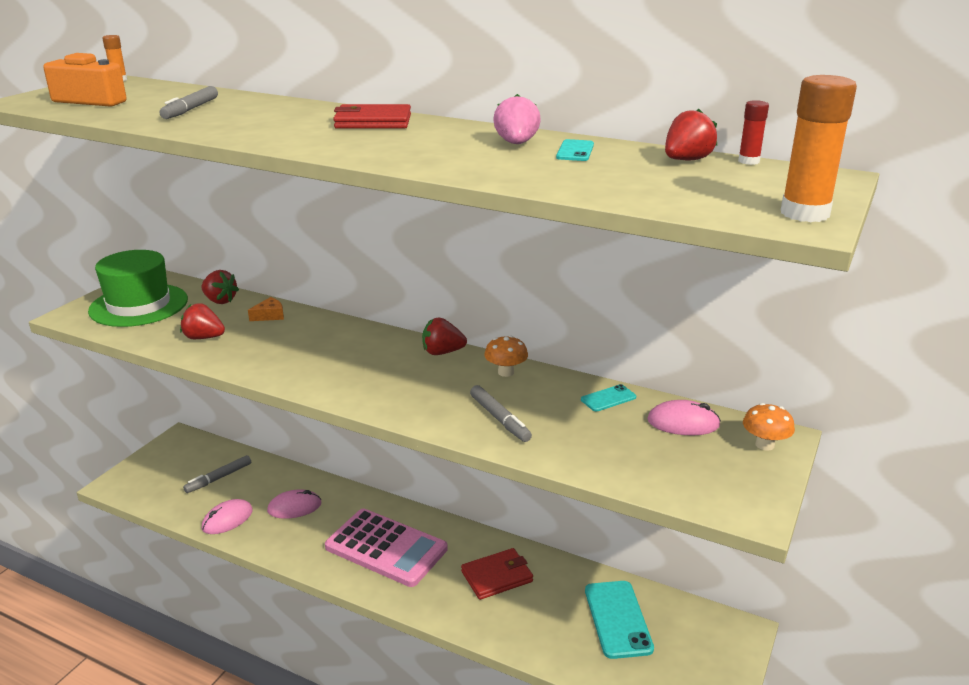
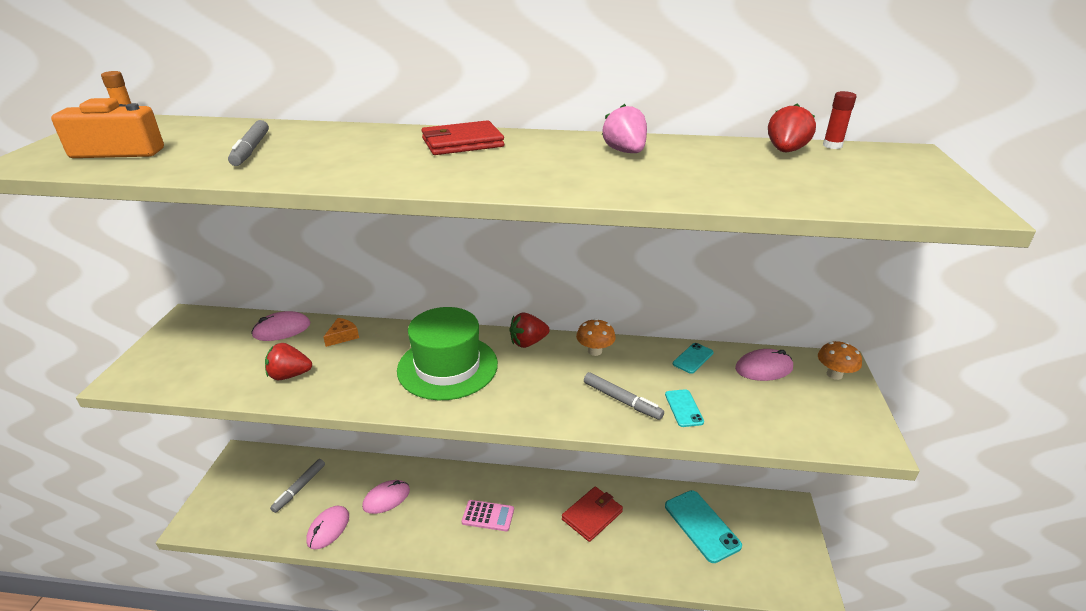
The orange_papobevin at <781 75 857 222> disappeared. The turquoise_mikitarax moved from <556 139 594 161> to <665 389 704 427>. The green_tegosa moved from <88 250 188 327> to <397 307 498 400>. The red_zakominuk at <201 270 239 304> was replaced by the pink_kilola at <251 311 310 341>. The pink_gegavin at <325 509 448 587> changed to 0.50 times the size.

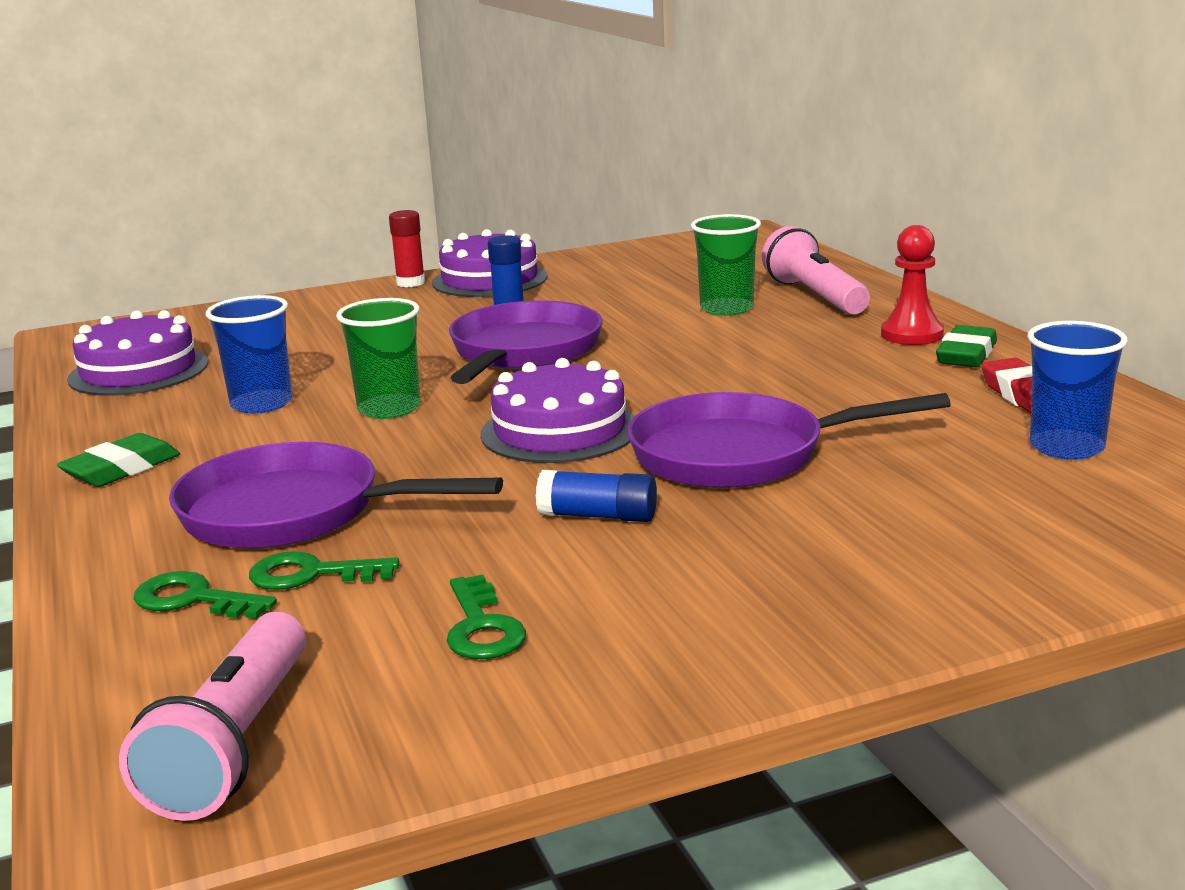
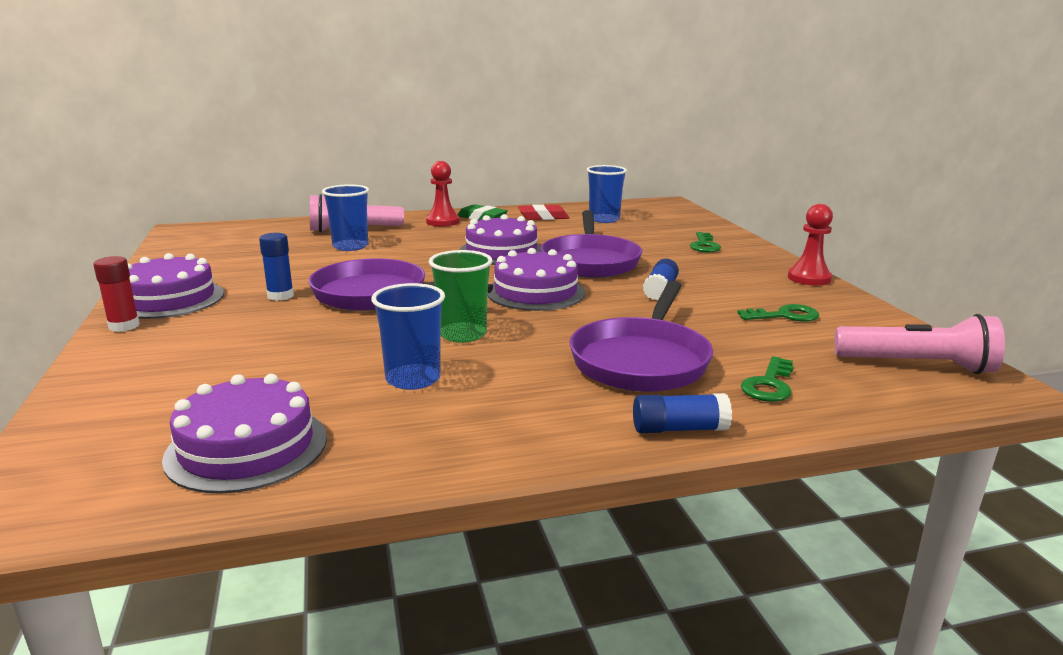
The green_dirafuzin at <691 214 761 316> became the blue_dirafuzin at <322 184 369 251>. The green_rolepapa at <57 433 180 487> disappeared. The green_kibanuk moved from <249 551 399 590> to <690 232 721 252>. The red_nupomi at <788 204 833 286> appeared. The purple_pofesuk at <459 214 541 265> appeared. The blue_papobevin at <633 393 732 433> appeared.

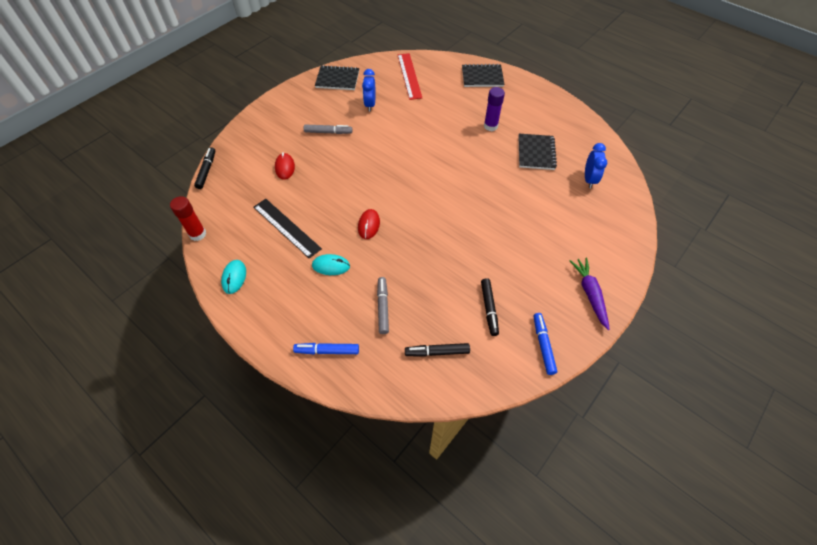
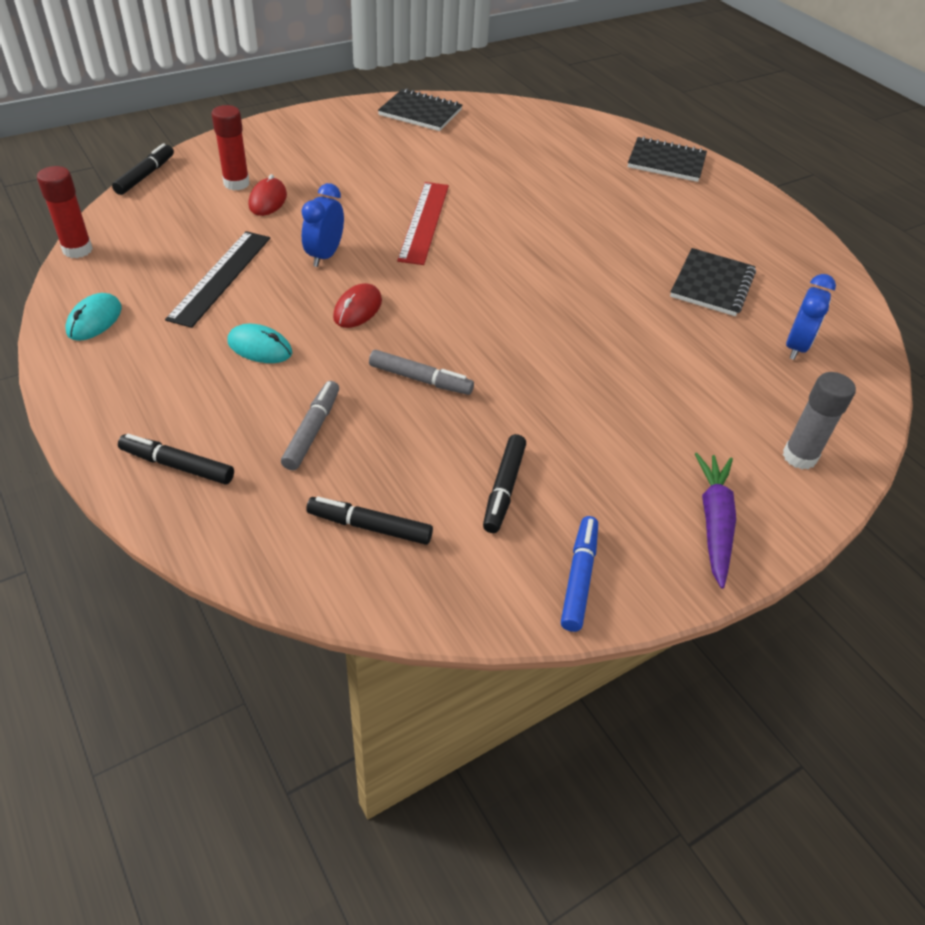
The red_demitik moved from <398 53 422 100> to <397 182 449 265>. The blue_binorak moved from <362 69 376 111> to <301 183 344 267>. The purple_papobevin at <484 87 505 131> disappeared. The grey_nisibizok moved from <304 125 352 134> to <369 350 474 395>. The black_demitik at <253 199 322 258> turned 45 degrees clockwise. The blue_nisibizok at <293 343 359 354> became the black_nisibizok at <118 434 234 485>. The red_papobevin at <212 105 249 191> appeared. The grey_papobevin at <783 372 856 469> appeared.

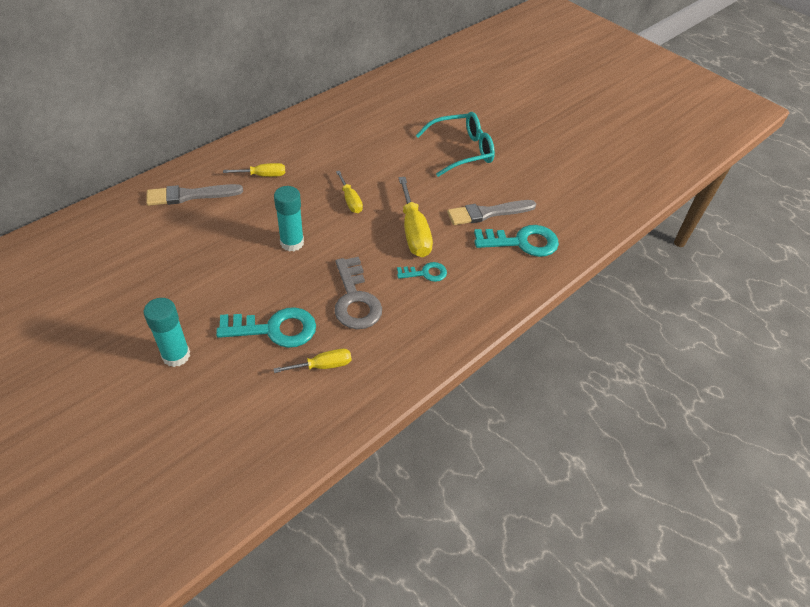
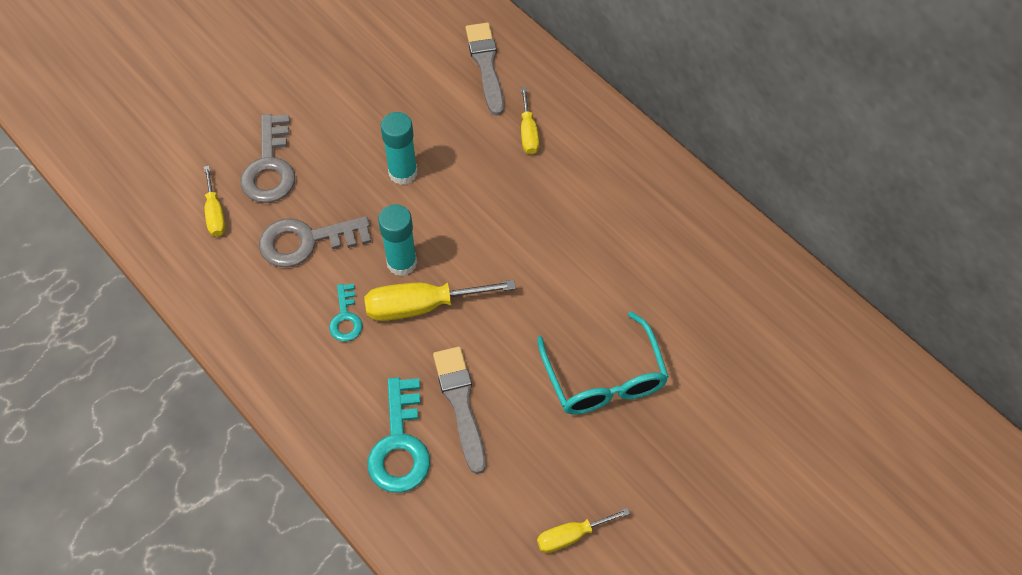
The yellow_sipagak moved from <336 171 363 213> to <537 508 630 553>. The turquoise_papobevin moved from <143 298 190 367> to <378 204 417 276>. The turquoise_kibanuk at <216 307 316 348> became the grey_kibanuk at <240 114 295 203>.

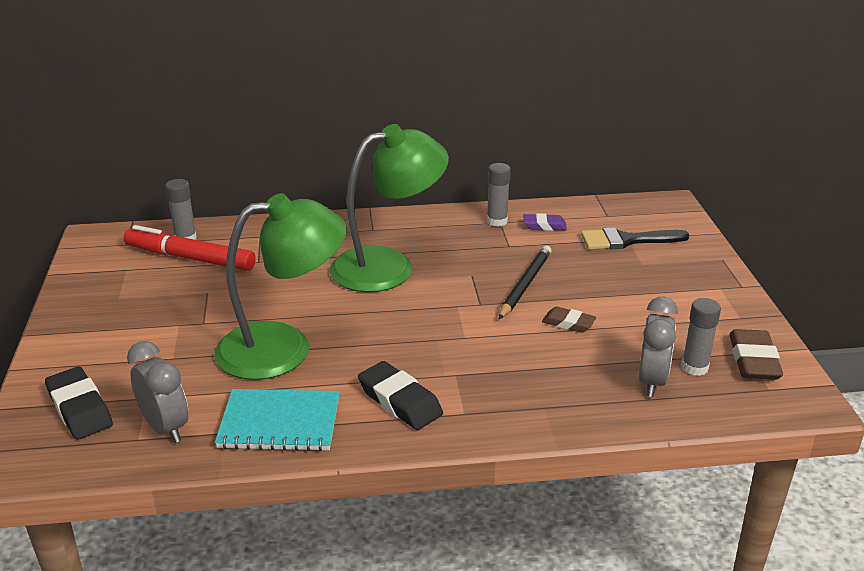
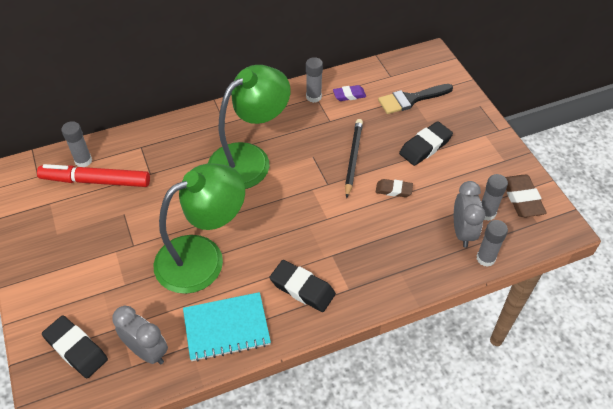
The black_rolepapa at <399 121 453 166> appeared. The grey_papobevin at <477 220 508 267> appeared.

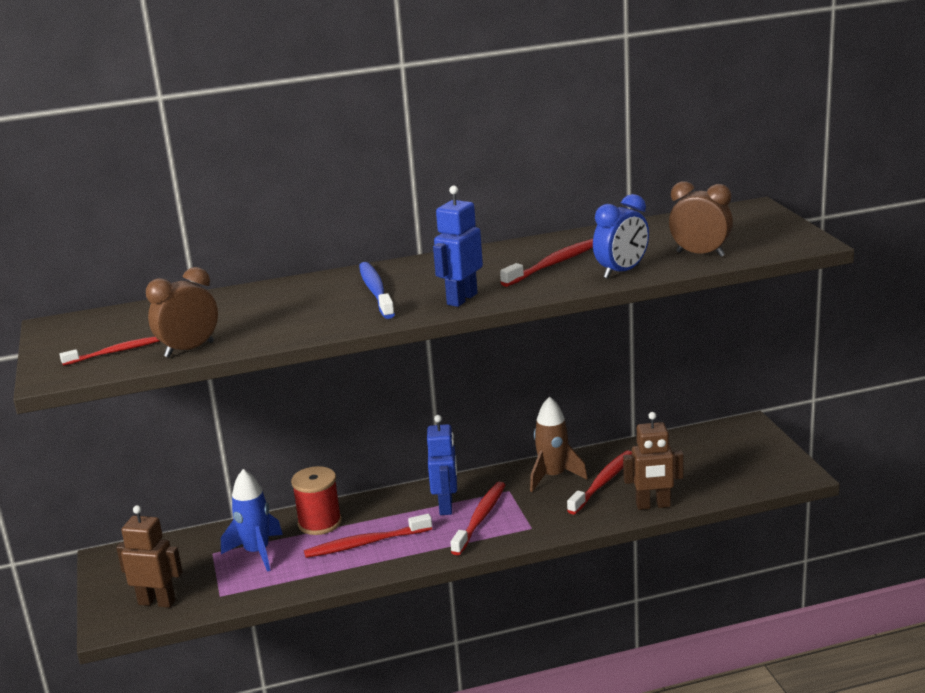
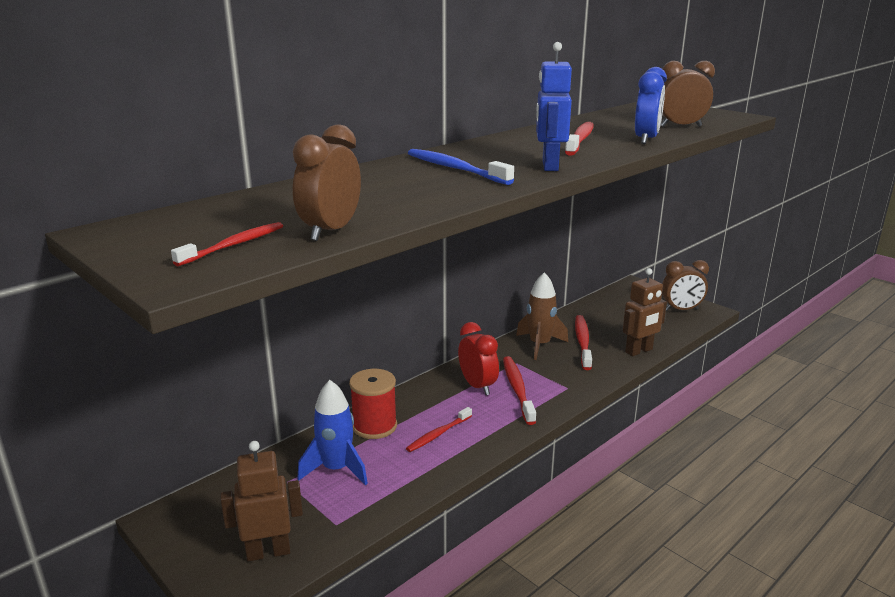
The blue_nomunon at <427 415 457 515> was replaced by the red_binorak at <458 322 499 395>. The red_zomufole at <304 514 432 558> changed to 0.66 times the size. The brown_binorak at <662 260 709 311> appeared.

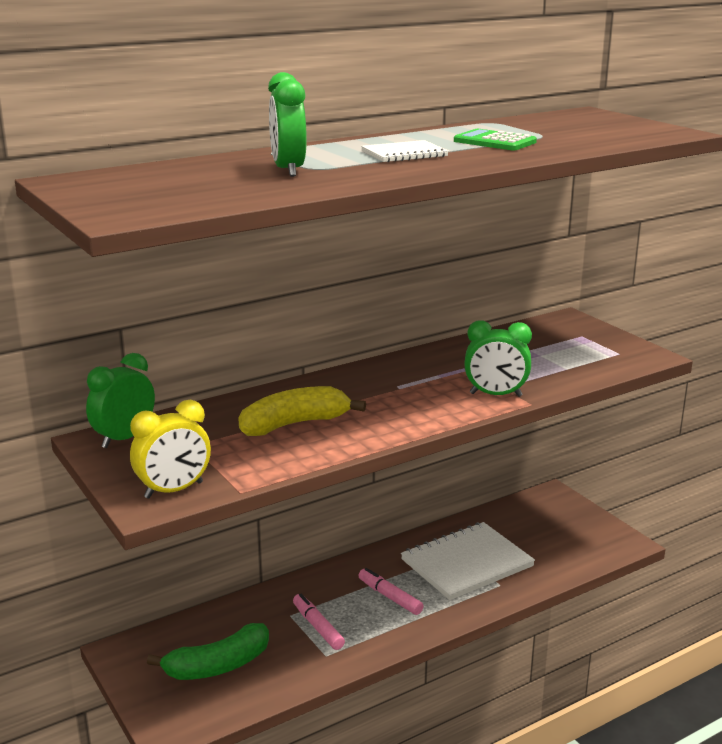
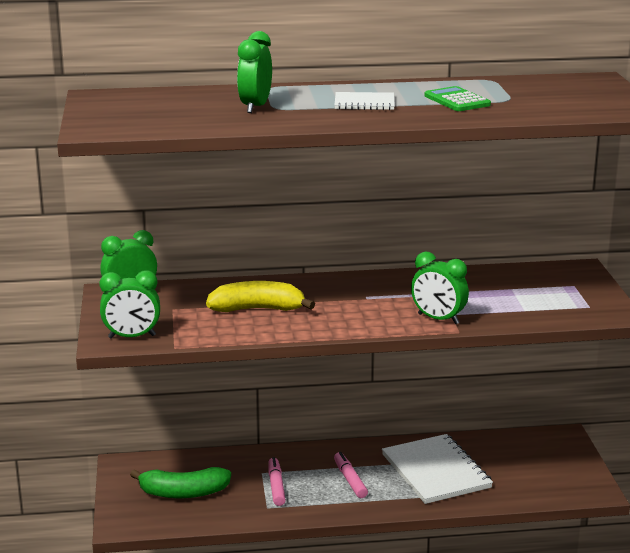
The yellow_binorak at <130 400 211 499> became the green_binorak at <99 270 160 339>. The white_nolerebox at <401 522 535 600> turned 75 degrees clockwise.

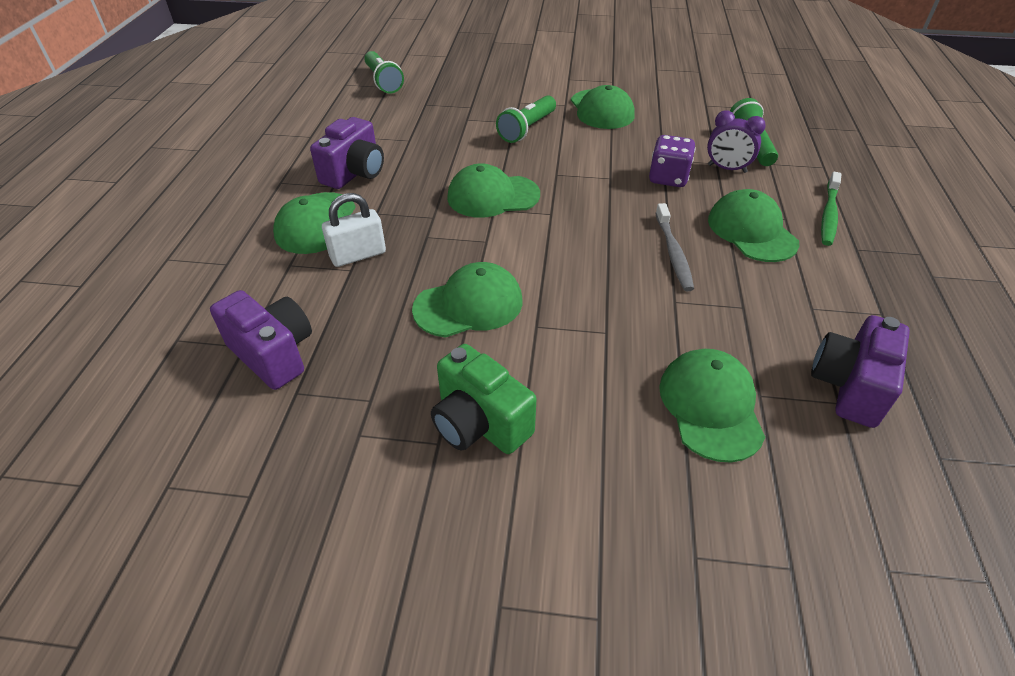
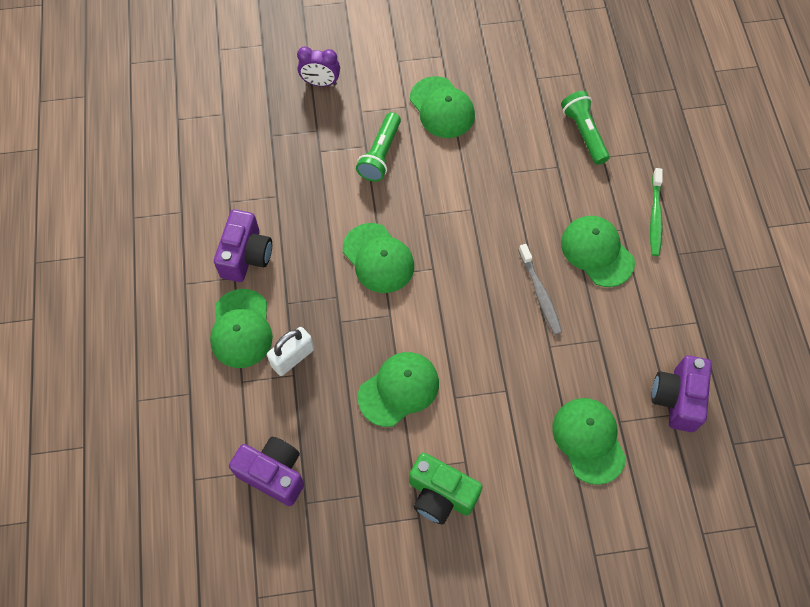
The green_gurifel at <364 51 404 94> disappeared. The purple_binorak moved from <707 110 766 173> to <297 47 340 87>. The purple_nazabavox at <649 135 696 187> disappeared. The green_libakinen at <447 163 540 218> turned 105 degrees counterclockwise.

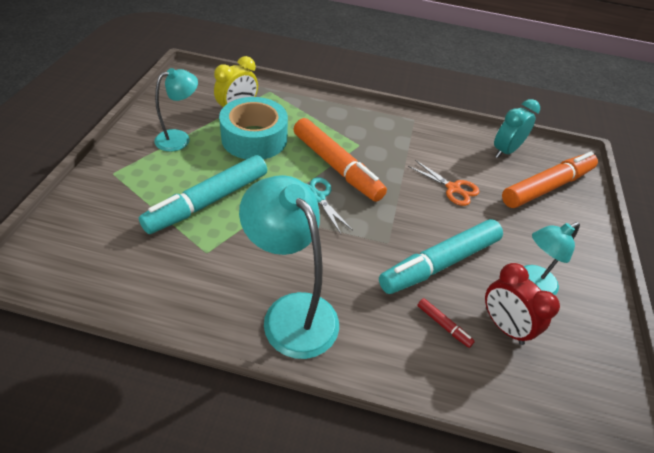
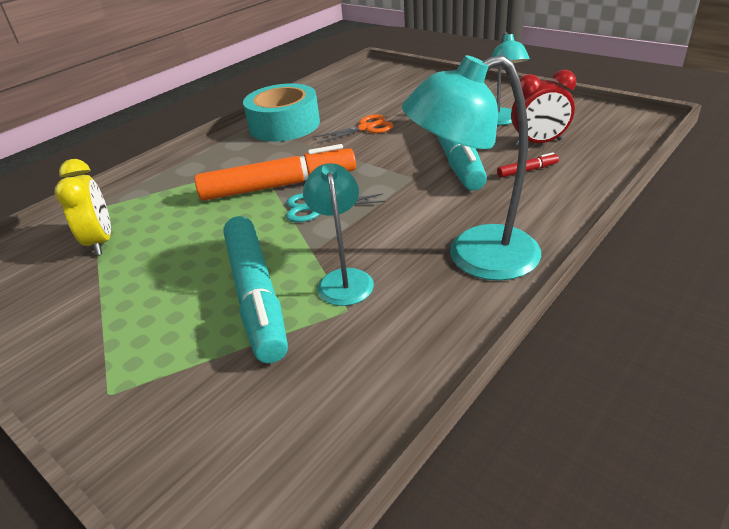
The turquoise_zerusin moved from <154 68 198 152> to <303 163 374 306>. The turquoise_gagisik moved from <219 97 288 159> to <243 83 320 142>. The turquoise_binorak at <494 99 540 158> disappeared. The orange_nisibizok at <502 152 598 208> disappeared.

